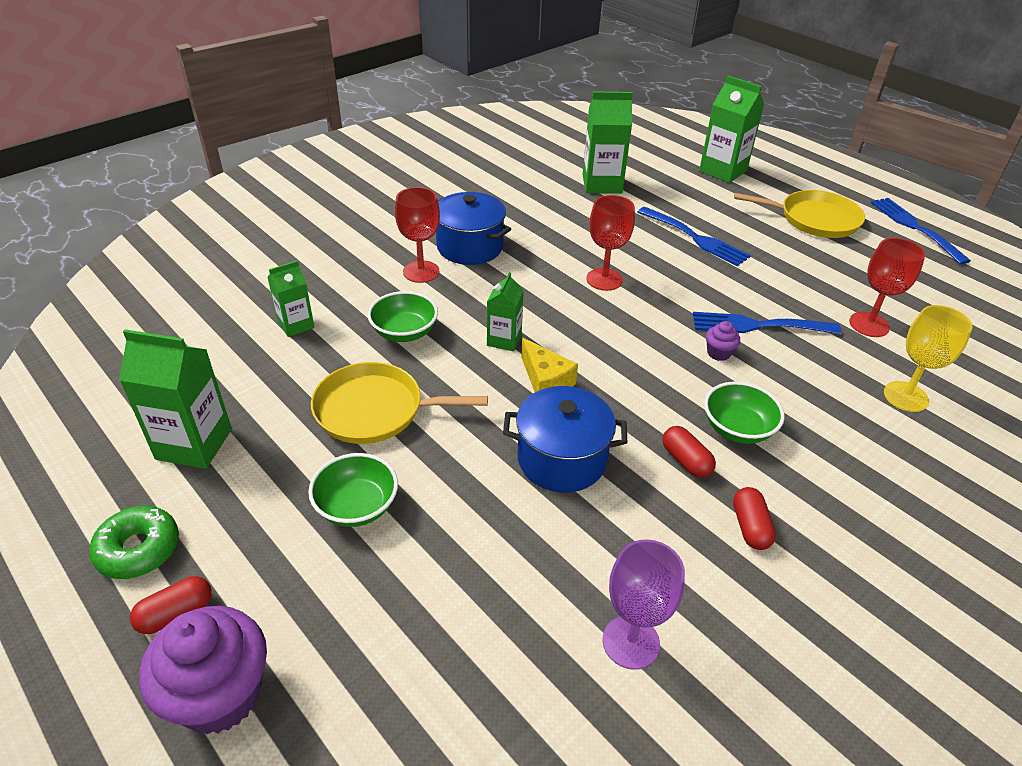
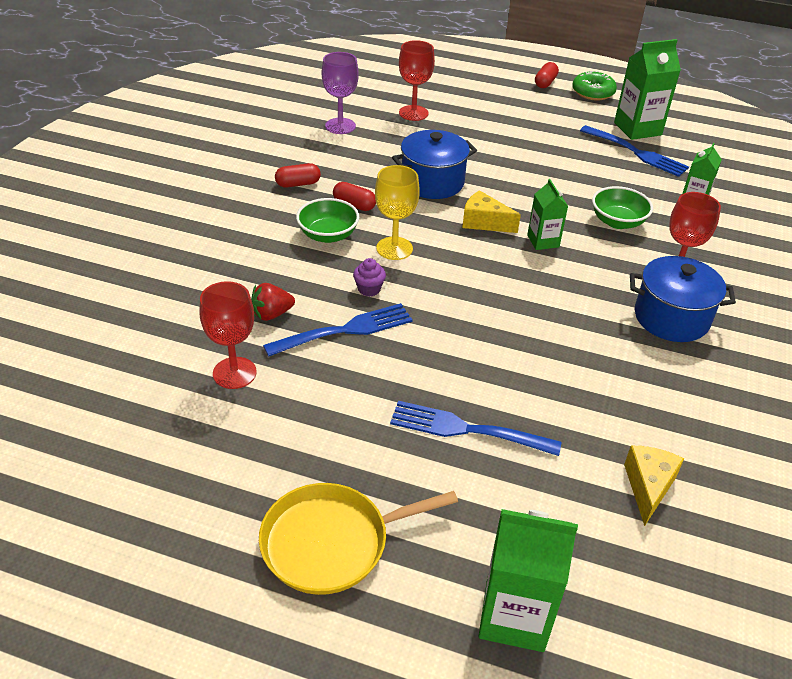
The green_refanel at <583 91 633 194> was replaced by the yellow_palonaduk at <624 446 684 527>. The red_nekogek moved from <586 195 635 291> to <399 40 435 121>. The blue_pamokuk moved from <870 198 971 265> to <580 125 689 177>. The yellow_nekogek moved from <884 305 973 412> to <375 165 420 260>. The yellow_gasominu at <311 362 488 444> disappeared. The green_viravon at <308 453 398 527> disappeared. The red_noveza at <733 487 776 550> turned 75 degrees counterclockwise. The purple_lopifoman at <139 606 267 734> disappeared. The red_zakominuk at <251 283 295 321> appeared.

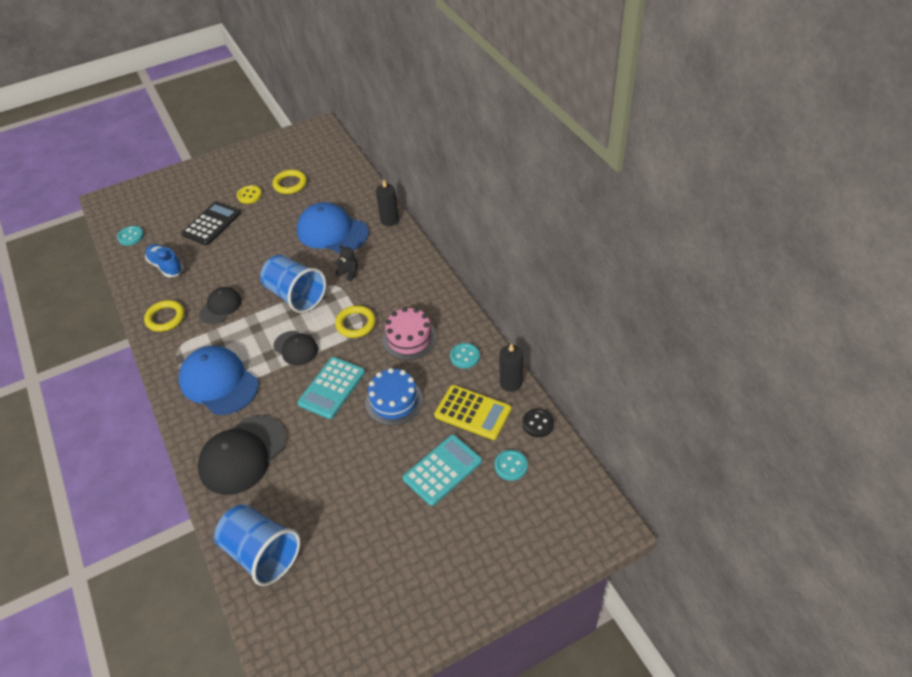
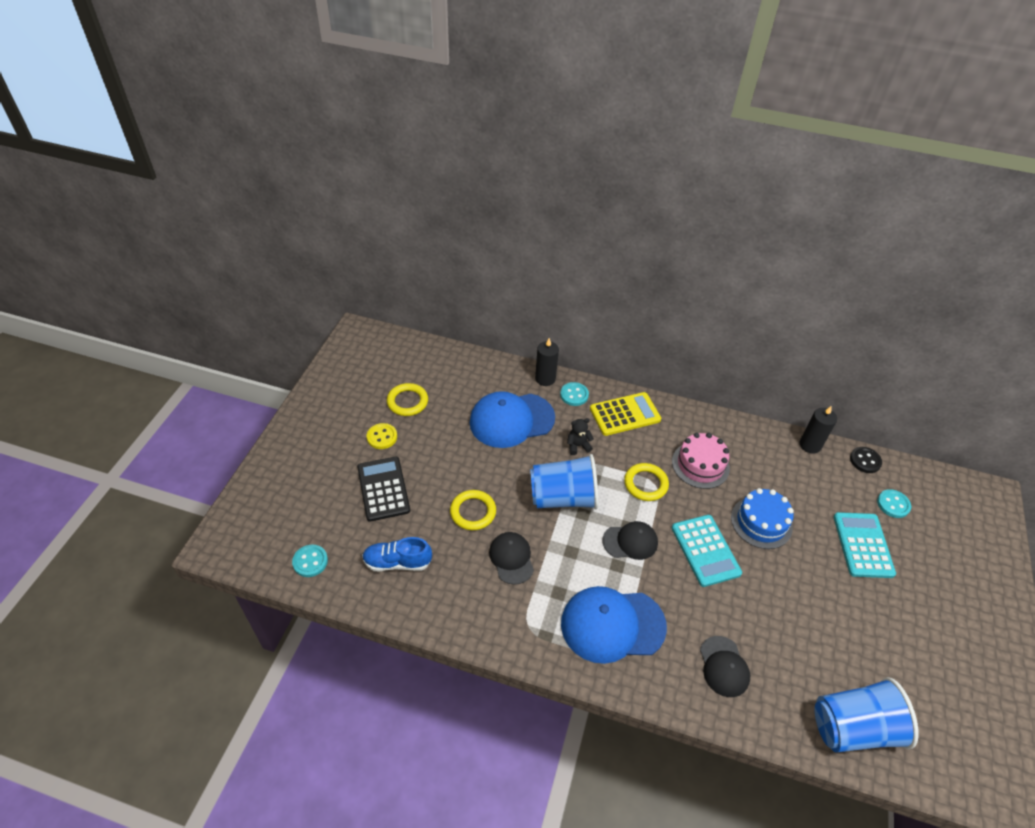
The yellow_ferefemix moved from <144 300 185 332> to <450 490 496 530>. The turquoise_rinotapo moved from <450 343 480 368> to <560 382 589 406>. The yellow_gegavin moved from <434 385 511 440> to <590 392 661 436>. The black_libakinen at <198 416 286 495> changed to 0.57 times the size.

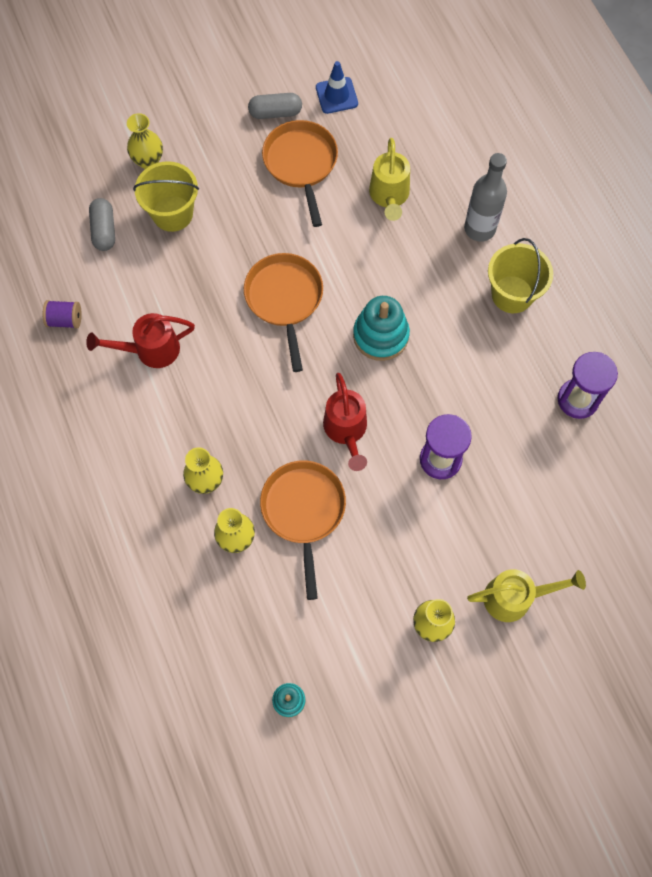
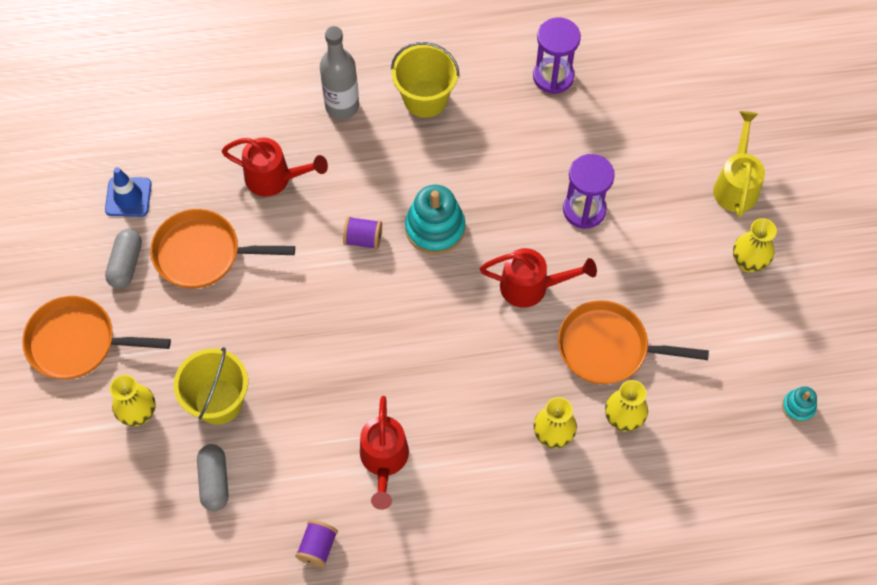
The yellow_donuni at <369 138 410 221> became the red_donuni at <222 138 328 197>. The grey_noveza at <89 198 115 251> turned 75 degrees clockwise. The orange_gasominu moved from <244 253 323 372> to <22 296 171 379>. The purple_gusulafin at <343 216 382 250> appeared.

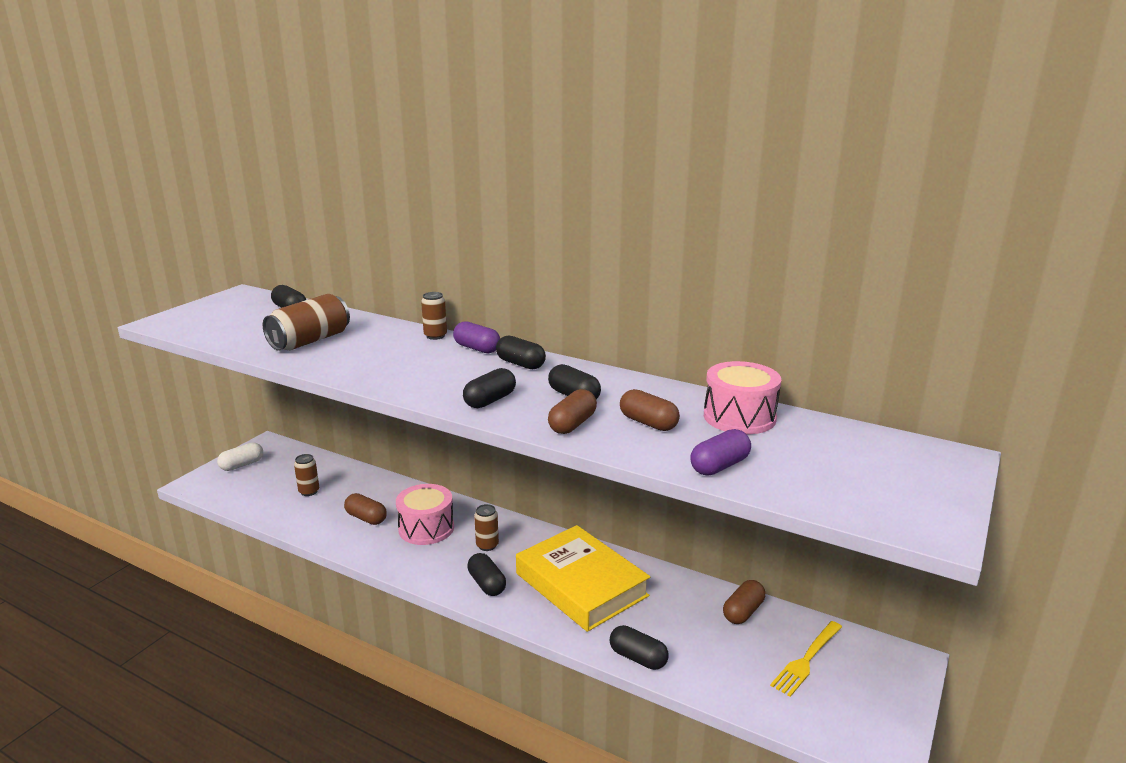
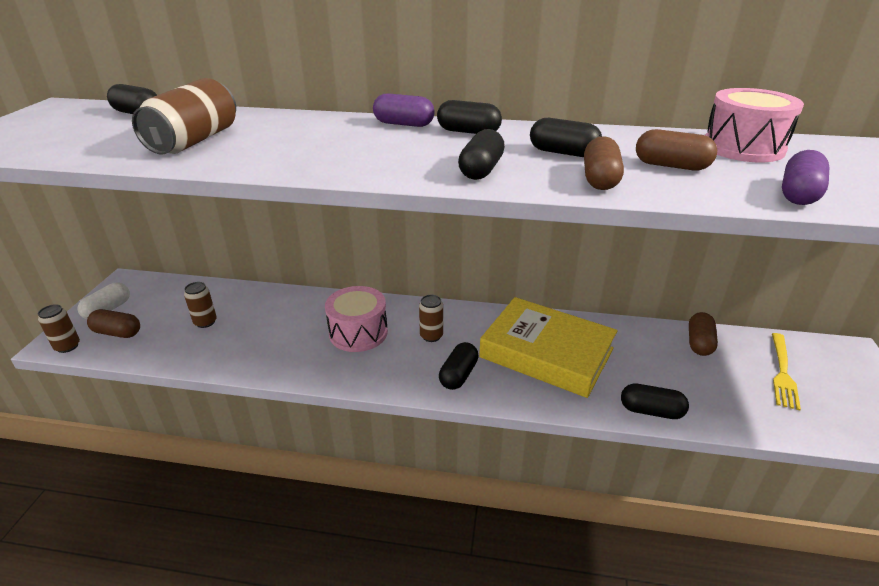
The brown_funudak moved from <421 292 447 340> to <38 304 80 353>. The brown_noveza moved from <344 493 387 525> to <87 309 140 338>. The black_noveza at <467 553 506 596> turned 75 degrees clockwise.

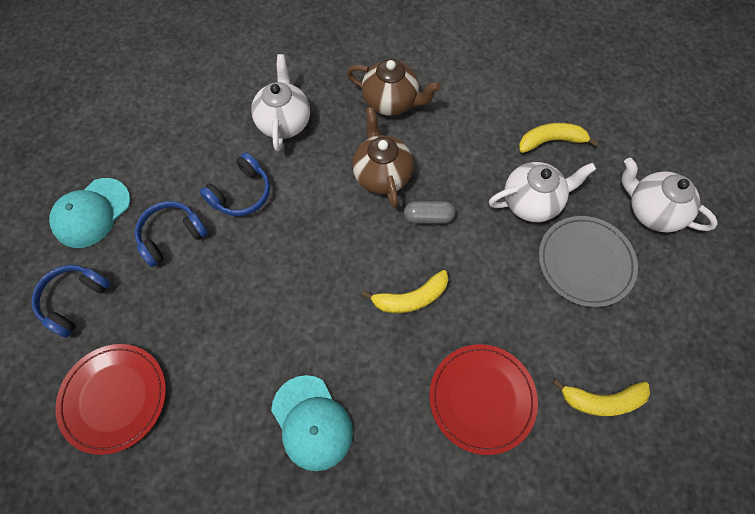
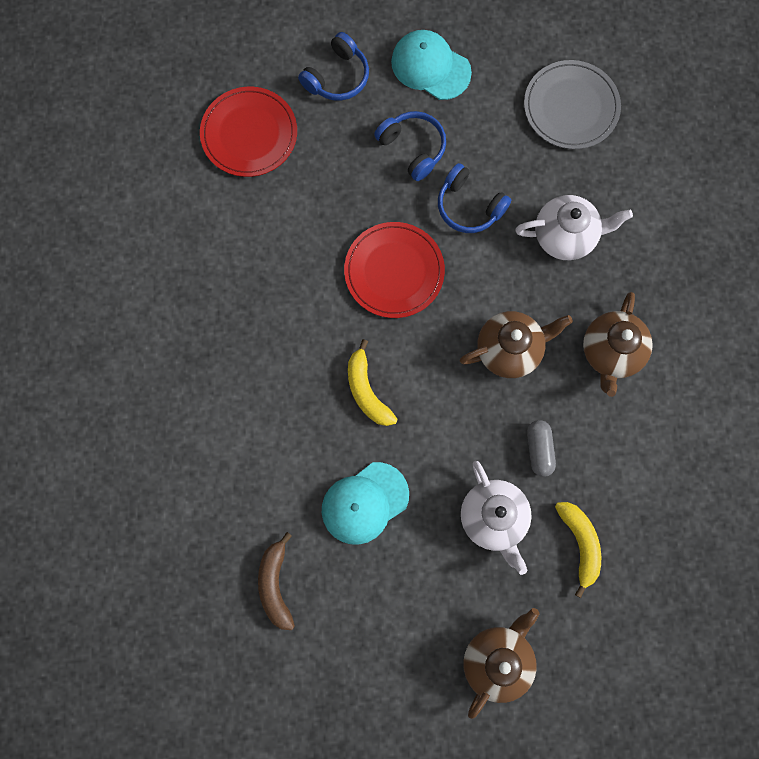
The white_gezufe at <621 158 718 233> became the brown_gezufe at <463 608 539 719>. The grey_noveza moved from <404 201 455 224> to <527 420 556 477>. The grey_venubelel moved from <539 216 638 307> to <524 60 621 149>. The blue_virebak at <31 265 111 338> turned 105 degrees clockwise. The red_venubelel moved from <429 344 538 455> to <344 222 445 318>. The turquoise_libakinen moved from <271 375 353 471> to <322 462 409 545>. The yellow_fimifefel at <552 378 650 416> became the brown_fimifefel at <258 532 295 630>.

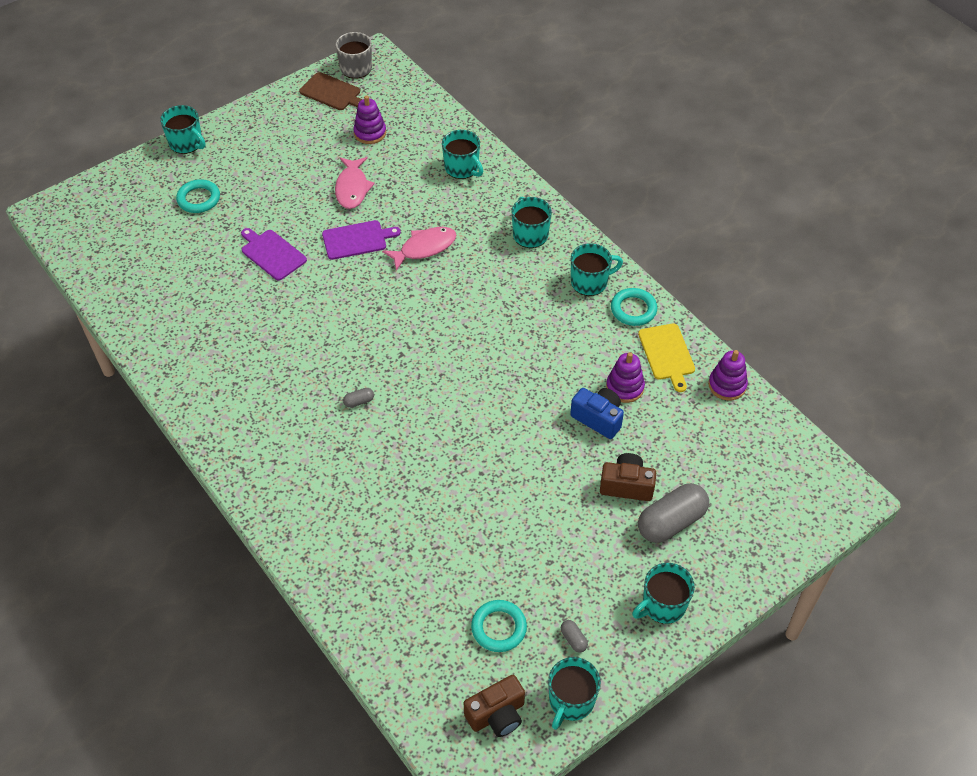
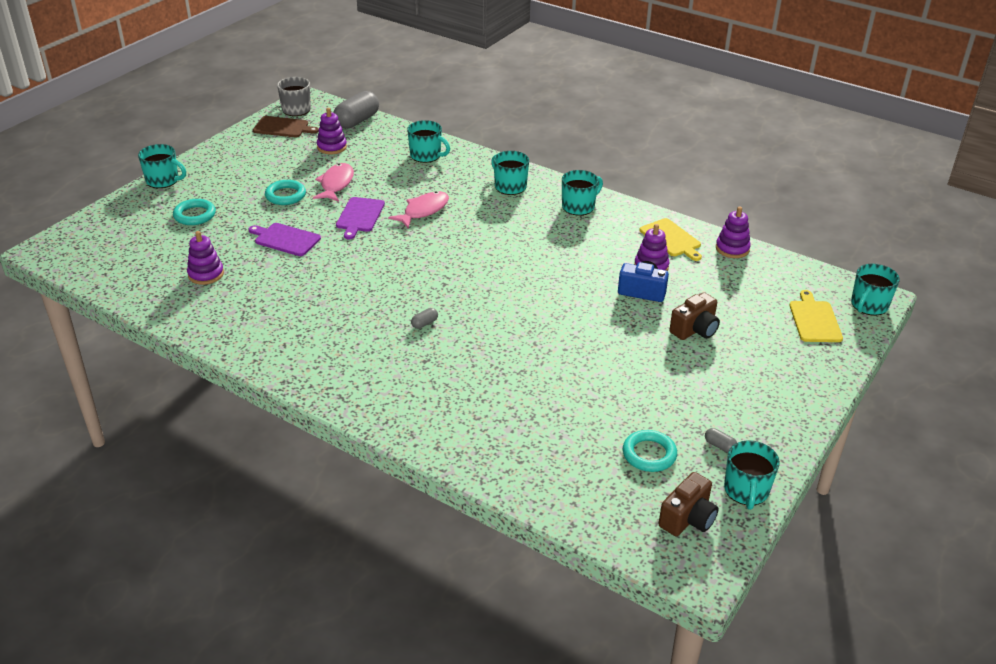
The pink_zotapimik at <335 157 375 209> turned 150 degrees counterclockwise. The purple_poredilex at <322 220 401 260> turned 135 degrees clockwise. The turquoise_ferefemix moved from <611 288 657 326> to <265 180 306 205>. The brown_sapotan at <600 453 656 501> turned 150 degrees clockwise. The grey_noveza moved from <638 483 709 543> to <333 91 379 129>. The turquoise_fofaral moved from <632 563 695 624> to <851 264 900 316>. The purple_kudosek at <187 231 224 285> appeared. The yellow_poredilex at <789 290 843 342> appeared.

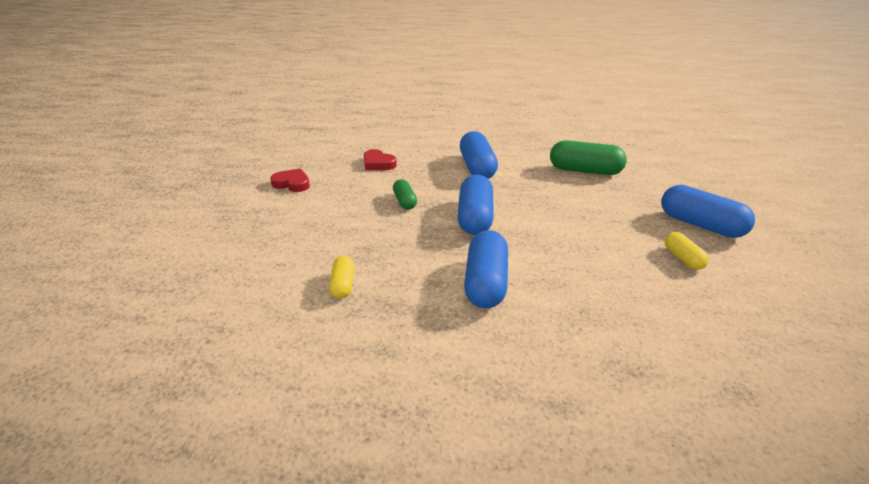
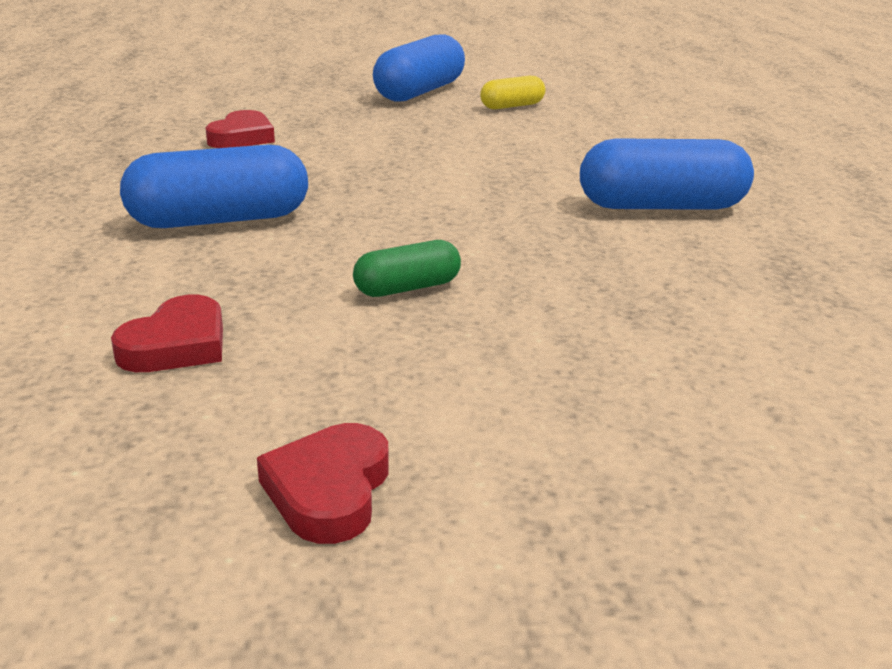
The green_noveza at <550 140 627 175> was replaced by the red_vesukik at <205 110 275 148>. The blue_noveza at <458 174 494 235> disappeared. The yellow_noveza at <329 256 354 298> disappeared.

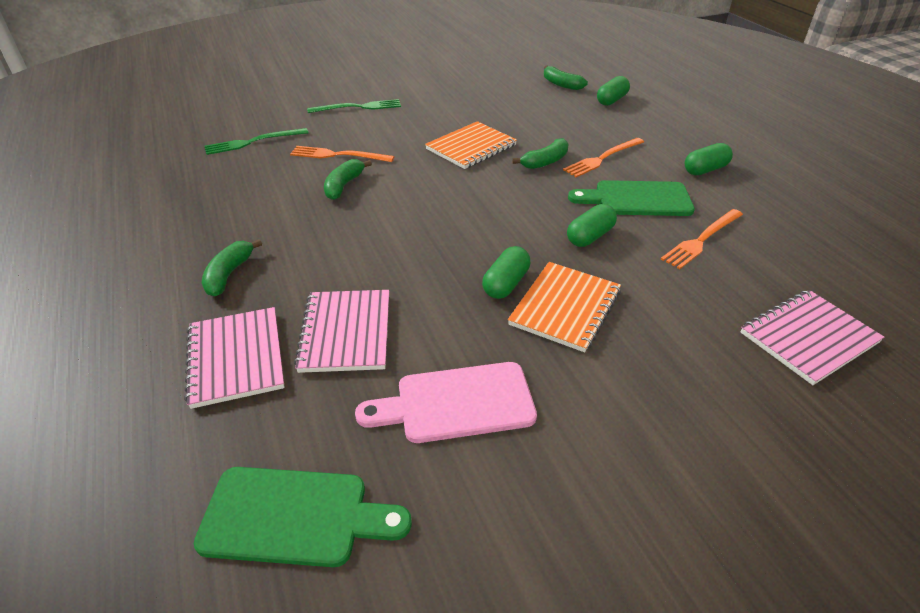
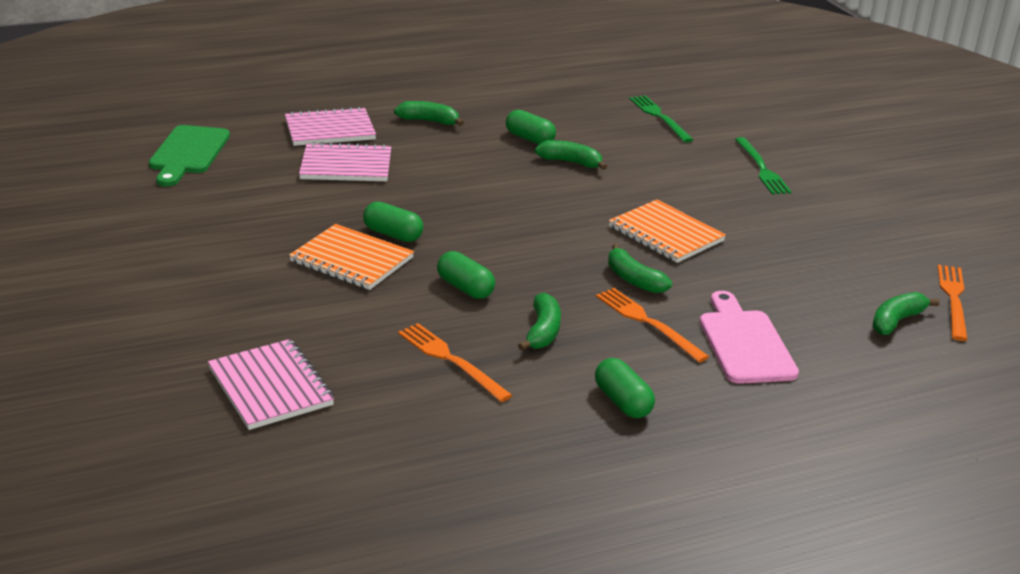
The green_noveza moved from <597 76 630 106> to <506 110 556 145>. The orange_pamokuk moved from <290 146 394 162> to <937 265 968 341>. The green_poredilex at <568 180 695 216> was replaced by the green_fimifefel at <518 292 561 351>. The pink_poredilex moved from <355 362 537 443> to <700 291 799 384>.

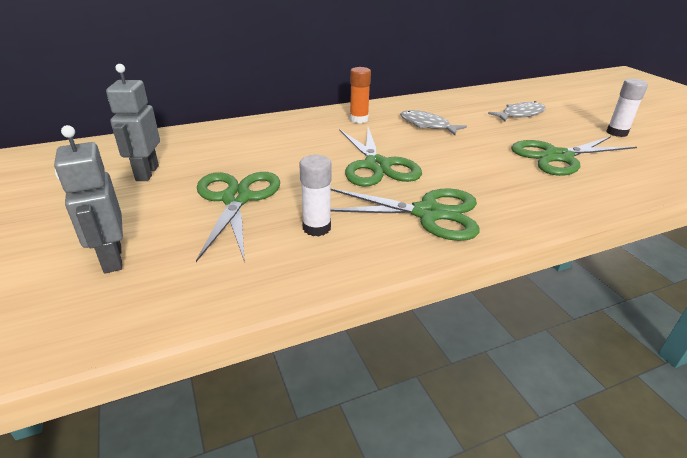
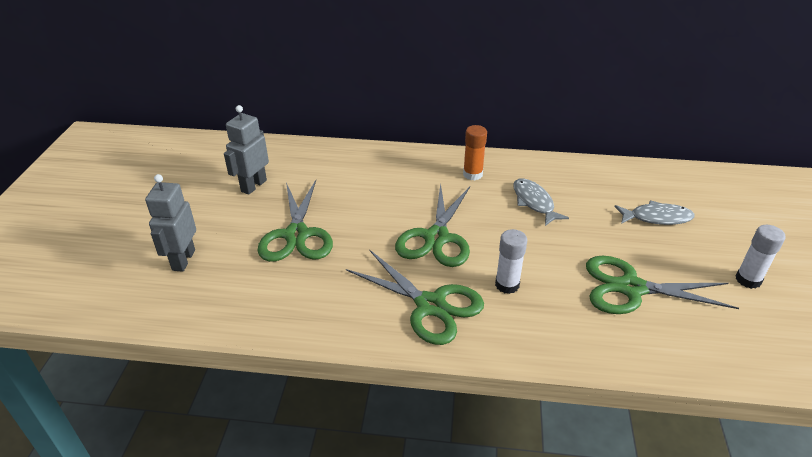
The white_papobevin moved from <299 155 332 236> to <495 229 527 294>. The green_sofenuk at <196 172 280 262> turned 150 degrees clockwise.

